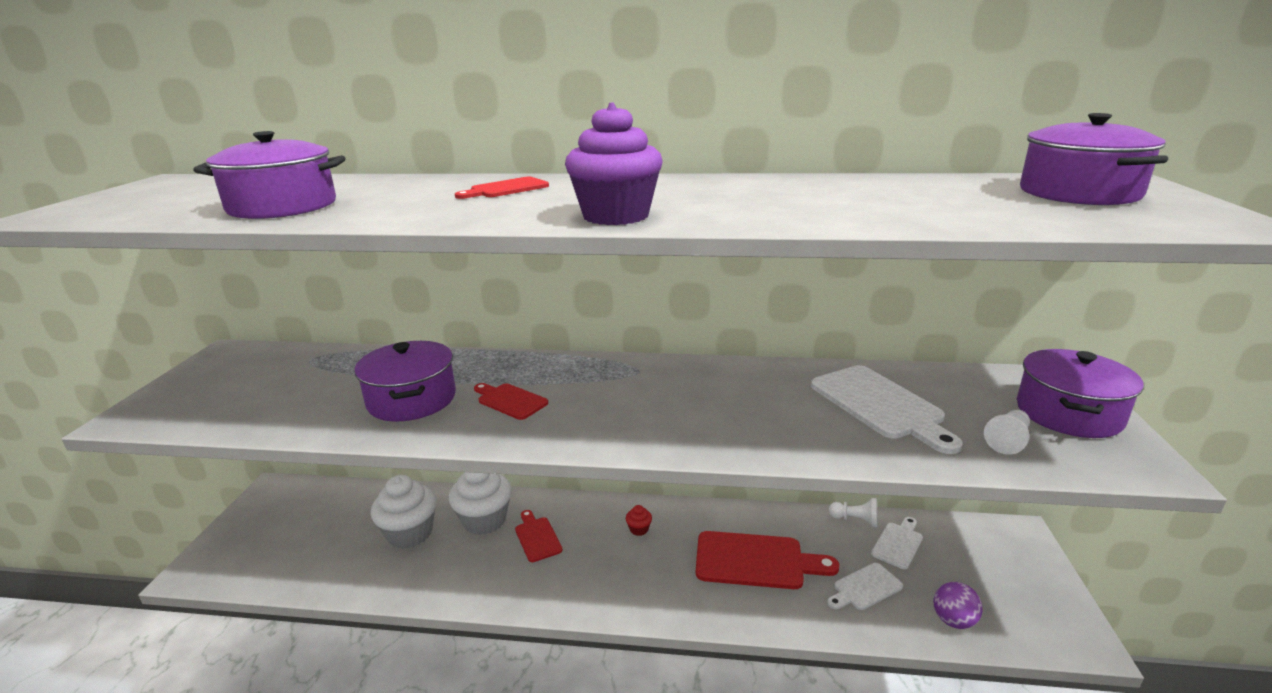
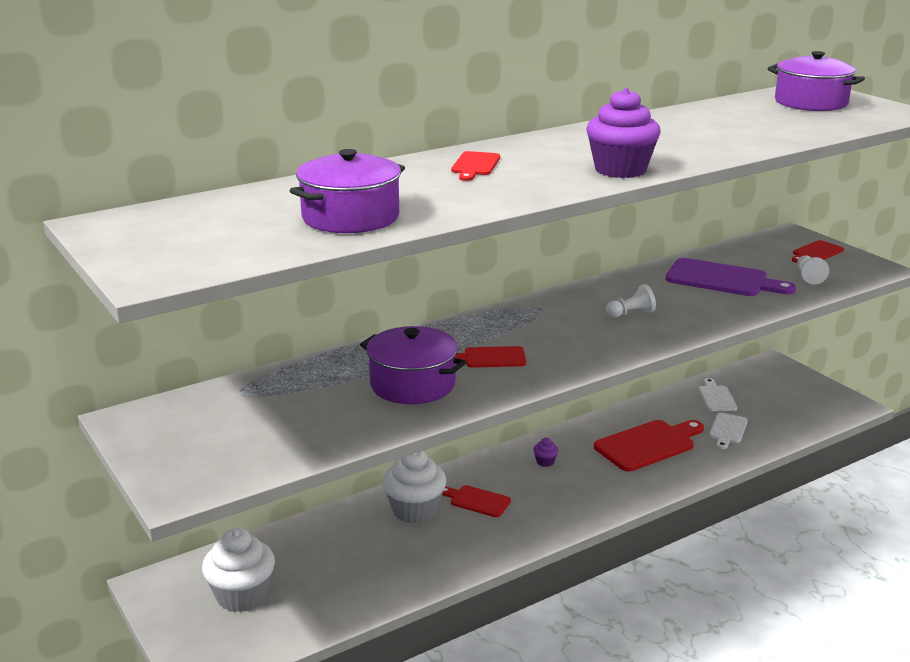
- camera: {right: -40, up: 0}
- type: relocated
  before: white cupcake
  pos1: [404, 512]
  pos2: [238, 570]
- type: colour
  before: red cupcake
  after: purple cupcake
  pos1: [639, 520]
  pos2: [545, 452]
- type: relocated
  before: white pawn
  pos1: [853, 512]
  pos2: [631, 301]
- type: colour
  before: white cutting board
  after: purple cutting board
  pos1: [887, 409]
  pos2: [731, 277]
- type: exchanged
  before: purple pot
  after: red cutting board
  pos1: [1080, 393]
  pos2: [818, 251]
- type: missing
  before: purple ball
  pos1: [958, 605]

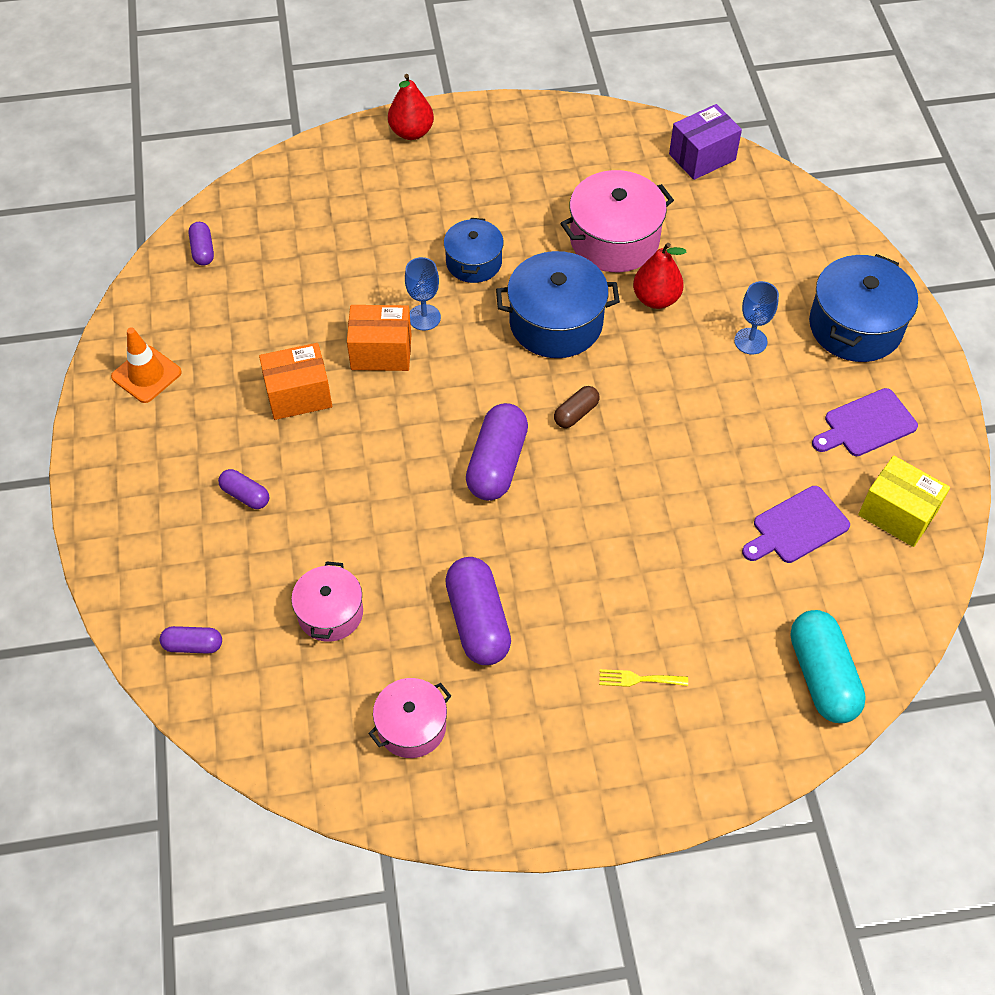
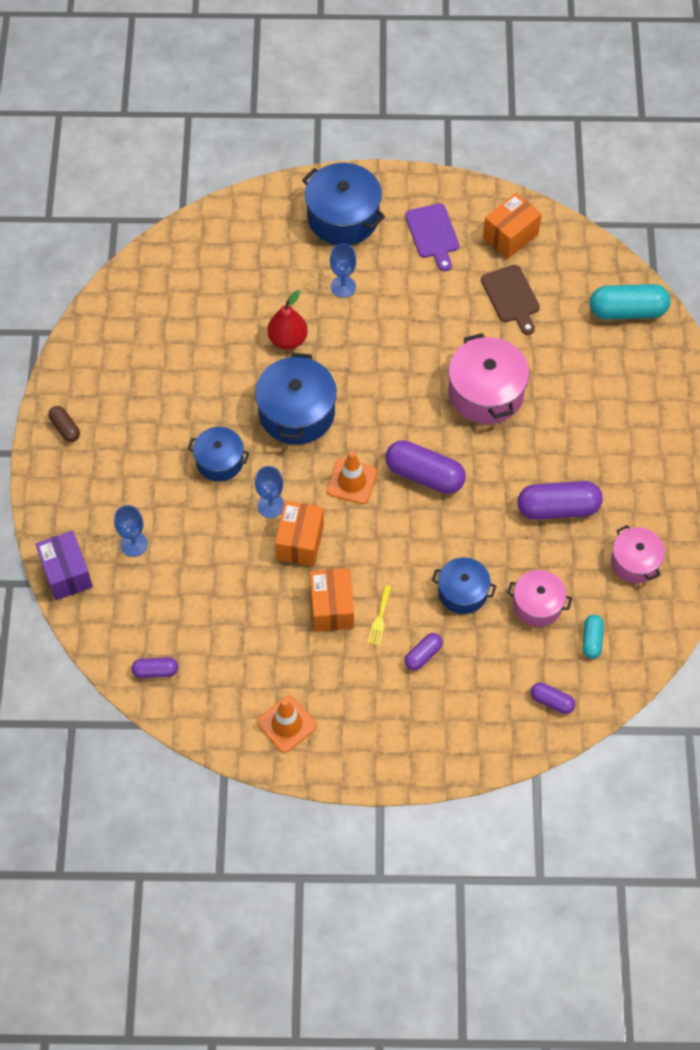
- camera: {right: -80, up: 5}
- type: relocated
  before: purple box
  pos1: [705, 142]
  pos2: [64, 565]
- type: relocated
  before: brown capsule
  pos1: [577, 407]
  pos2: [64, 424]
- type: appeared
  after: blue goblet
  pos2: [131, 531]
- type: appeared
  after: orange traffic cone
  pos2: [352, 477]
- type: relocated
  before: yellow fork
  pos1: [643, 678]
  pos2: [380, 616]
- type: appeared
  after: blue pot
  pos2: [464, 586]
- type: relocated
  before: pink pot
  pos1: [617, 221]
  pos2: [488, 378]
- type: colour
  before: purple cutting board
  after: brown cutting board
  pos1: [796, 524]
  pos2: [510, 300]
- type: colour
  before: yellow box
  after: orange box
  pos1: [904, 501]
  pos2: [512, 226]
- type: spun
  before: purple capsule
  pos1: [191, 640]
  pos2: [553, 698]
  turn: -75
- type: appeared
  after: turquoise capsule
  pos2: [593, 637]
- type: missing
  before: red pear
  pos1: [411, 107]

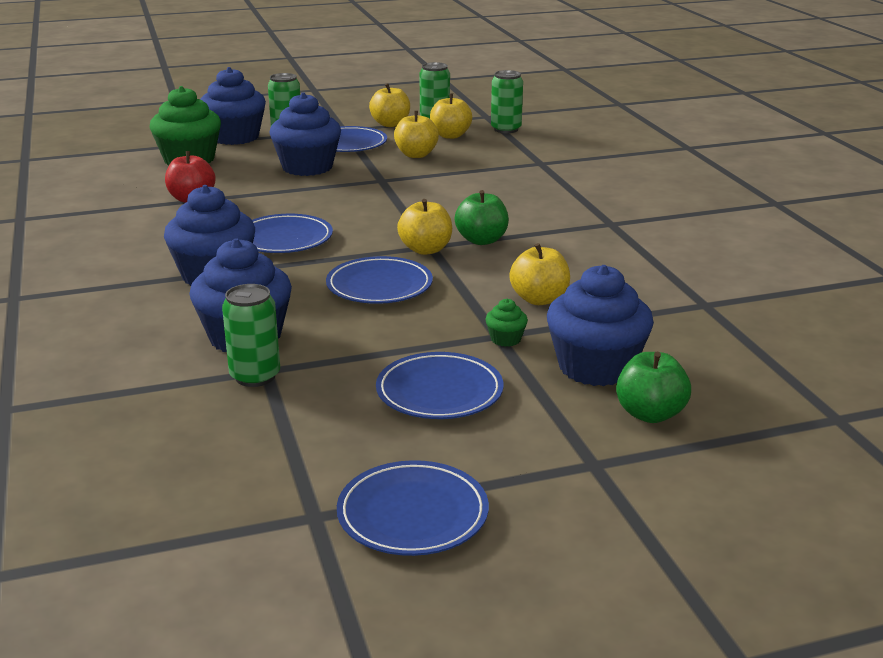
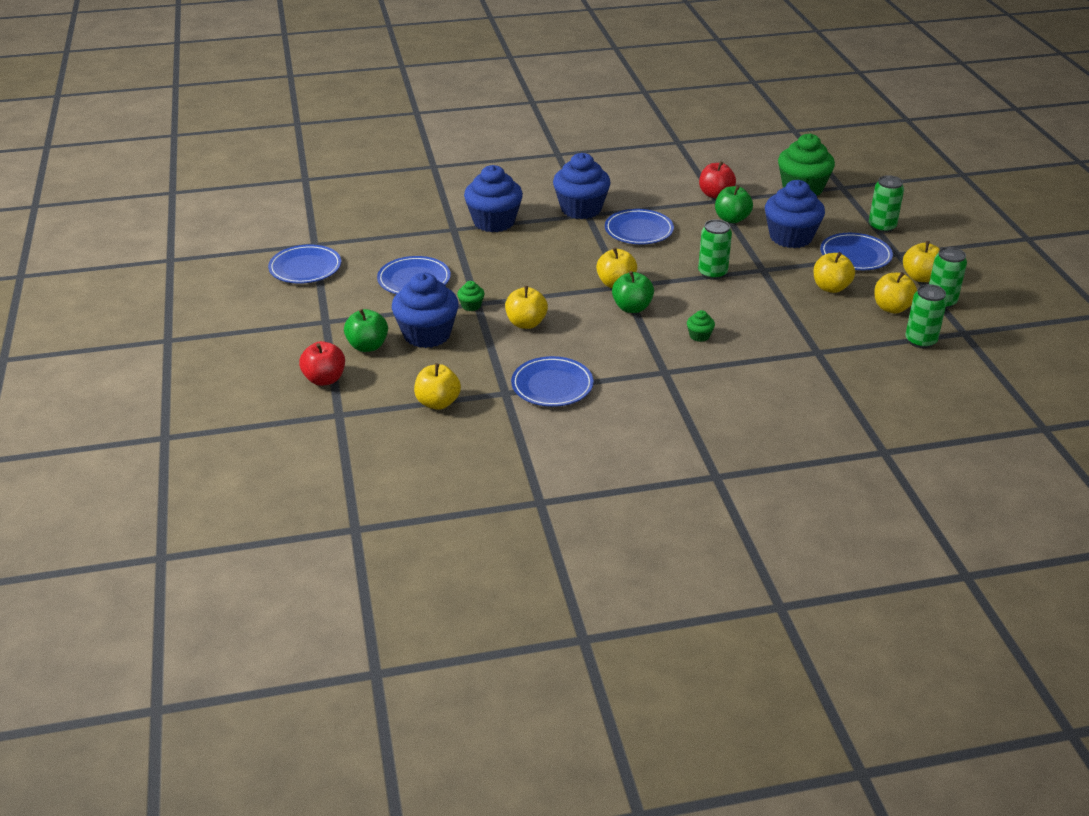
- camera: {right: 95, up: 10}
- type: appeared
  after: red apple
  pos2: [322, 363]
- type: appeared
  after: yellow apple
  pos2: [437, 386]
- type: relocated
  before: blue plate
  pos1: [379, 280]
  pos2: [552, 381]
- type: appeared
  after: green cupcake
  pos2: [701, 326]
- type: relocated
  before: green can
  pos1: [251, 335]
  pos2: [715, 249]
- type: appeared
  after: green apple
  pos2: [734, 204]
- type: missing
  before: blue cupcake
  pos1: [233, 106]

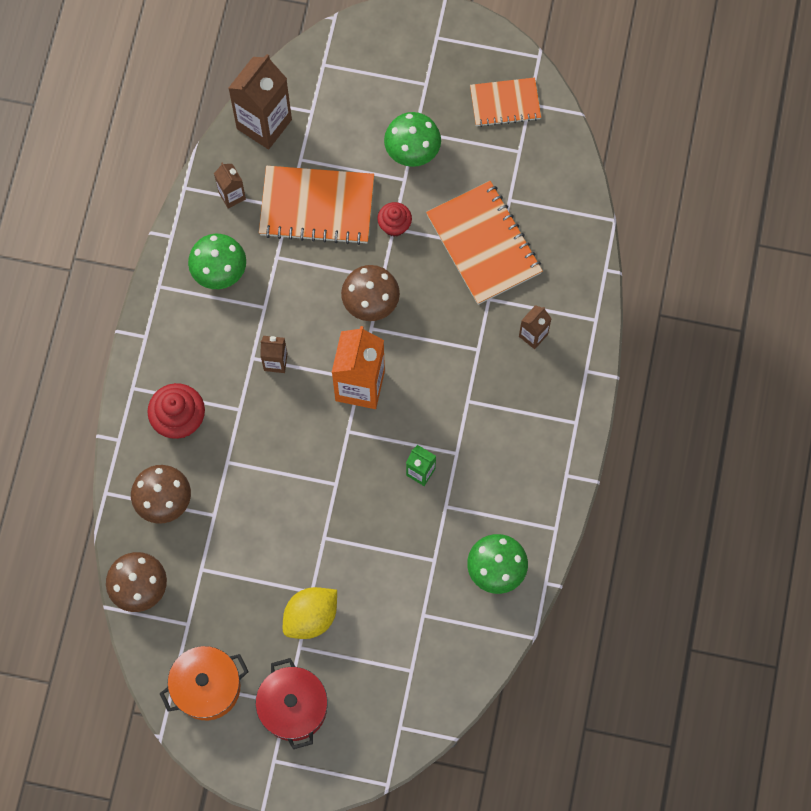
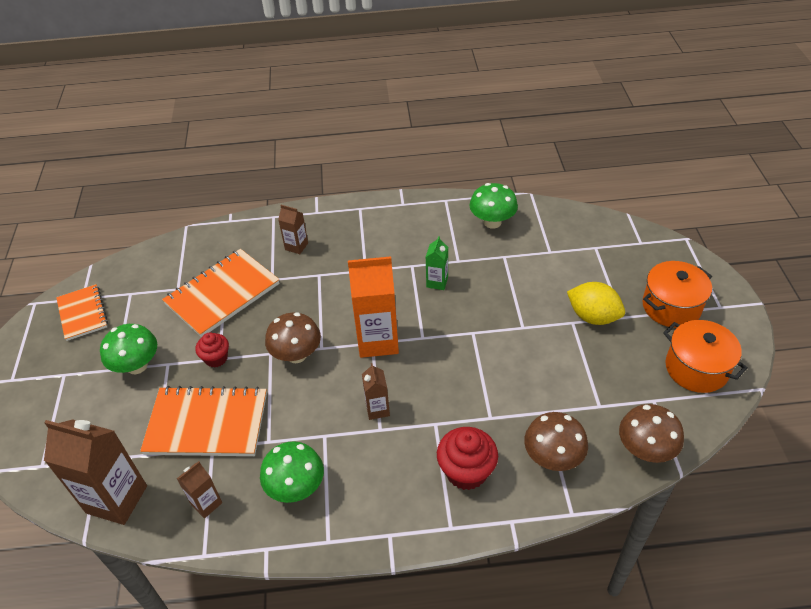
- camera: {right: -105, up: -25}
- type: spun
  before: orange notebook
  pos1: [316, 205]
  pos2: [203, 421]
  turn: -75
- type: colour
  before: red pot
  after: orange pot
  pos1: [291, 703]
  pos2: [677, 294]

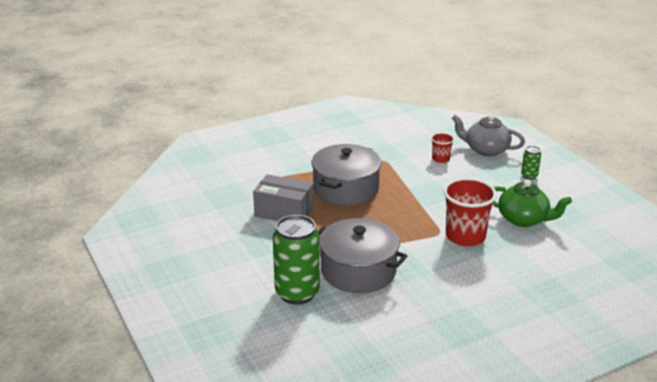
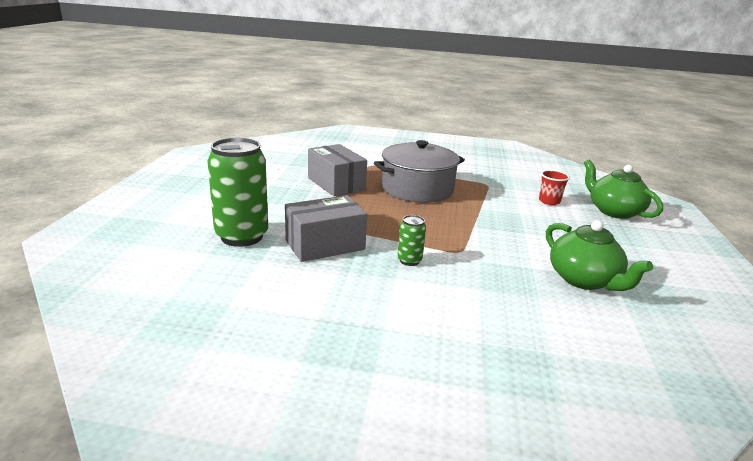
- camera: {right: 35, up: -5}
- type: exchanged
  before: grey pot
  after: grey box
  pos1: [362, 255]
  pos2: [326, 228]
- type: relocated
  before: green can
  pos1: [531, 163]
  pos2: [411, 240]
- type: colour
  before: grey teapot
  after: green teapot
  pos1: [488, 135]
  pos2: [623, 189]
- type: missing
  before: red cup
  pos1: [470, 212]

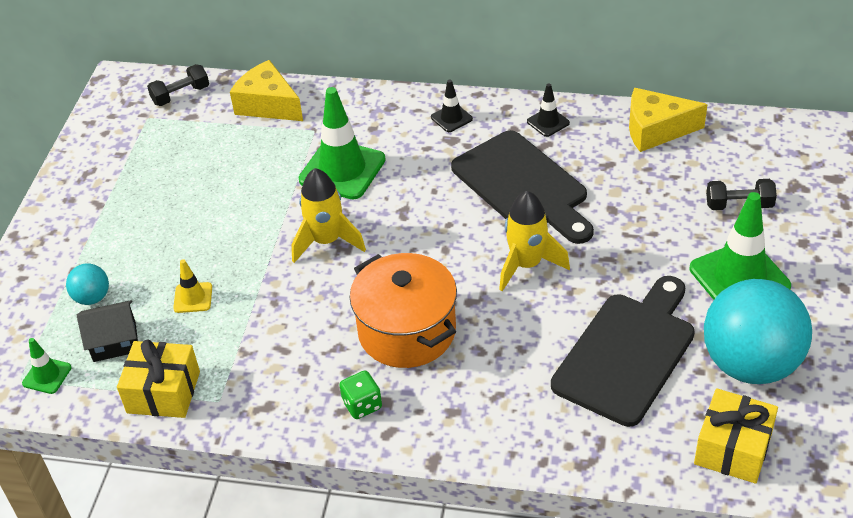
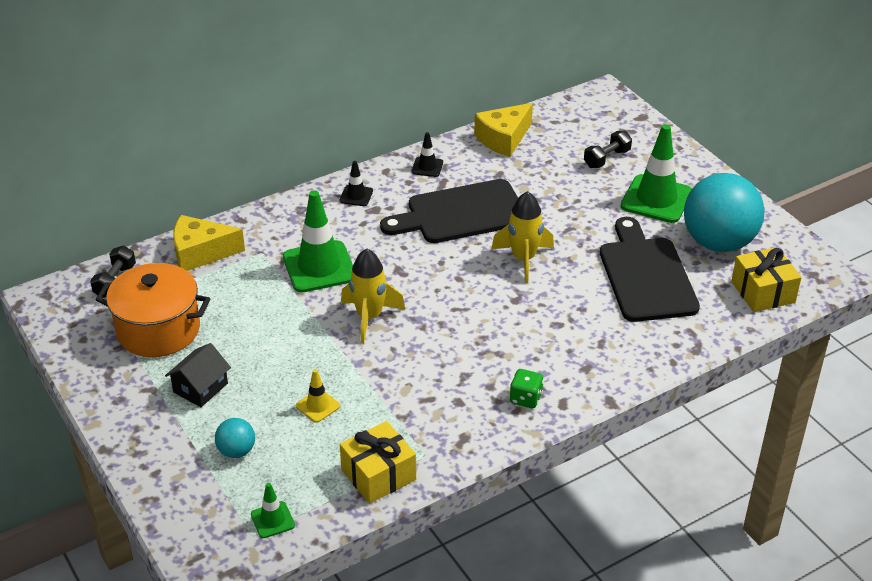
- camera: {right: -45, up: -5}
- type: relocated
  before: orange pot
  pos1: [403, 310]
  pos2: [153, 310]
- type: relocated
  before: black house
  pos1: [107, 331]
  pos2: [198, 375]
- type: spun
  before: black cutting board
  pos1: [522, 187]
  pos2: [449, 211]
  turn: 150

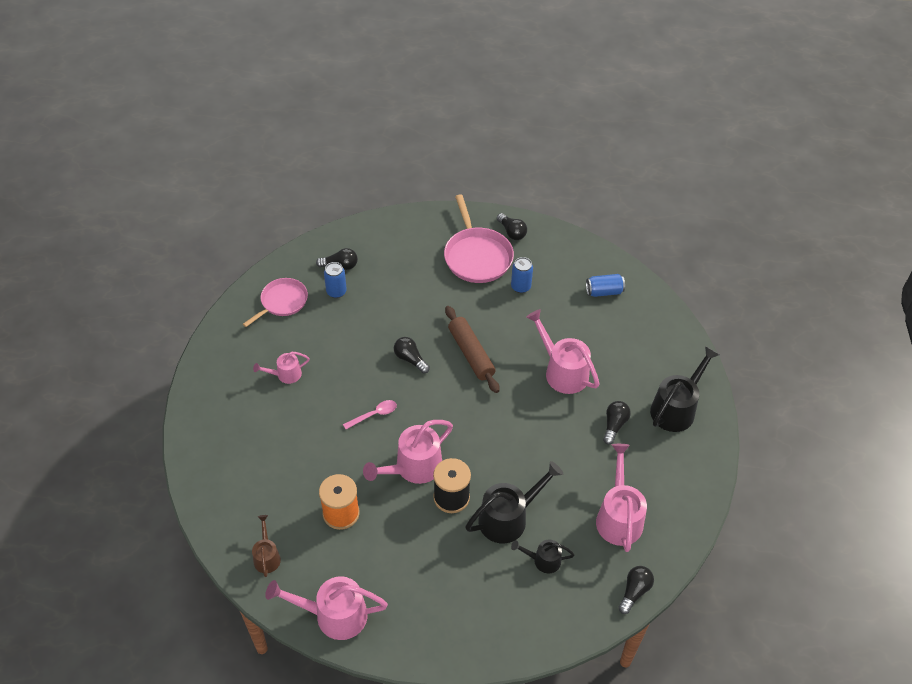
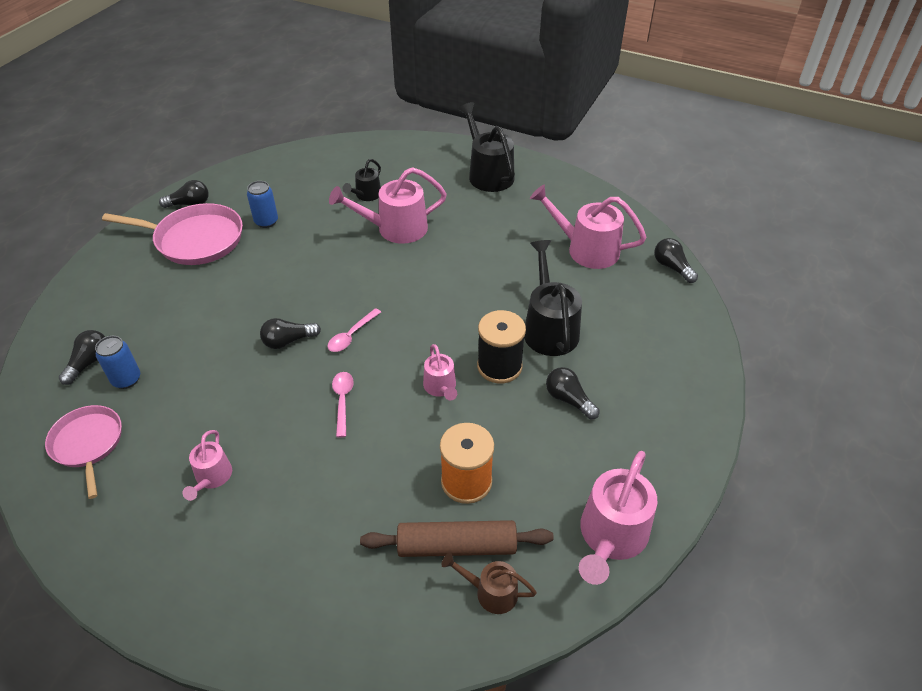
- camera: {right: -65, up: -5}
- type: appeared
  after: pink spoon
  pos2: [354, 330]
- type: relocated
  before: black watering can
  pos1: [543, 556]
  pos2: [361, 180]
- type: relocated
  before: brown rolling pin
  pos1: [472, 349]
  pos2: [457, 538]
- type: size
  before: pink watering can
  pos1: [408, 452]
  pos2: [440, 372]
  scale: 0.55
- type: relocated
  before: black light bulb
  pos1: [617, 423]
  pos2: [573, 393]
- type: missing
  before: blue can
  pos1: [605, 285]

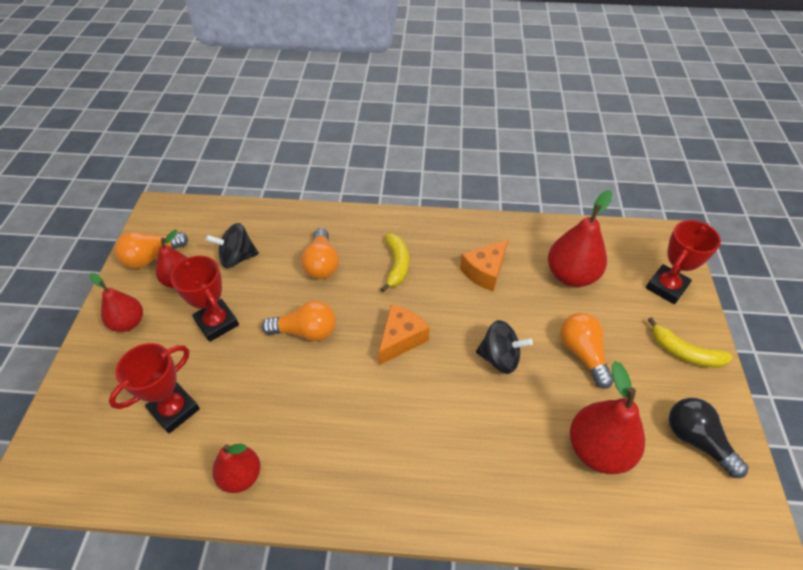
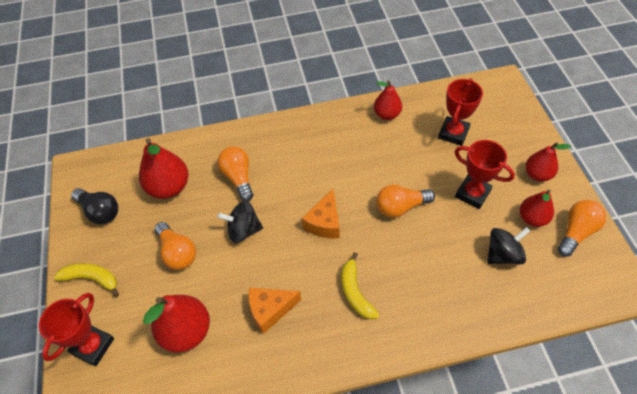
- camera: {right: 165, up: 5}
- type: relocated
  before: orange light bulb
  pos1: [320, 253]
  pos2: [235, 173]
- type: spun
  before: orange cheese
  pos1: [484, 265]
  pos2: [274, 311]
  turn: -135

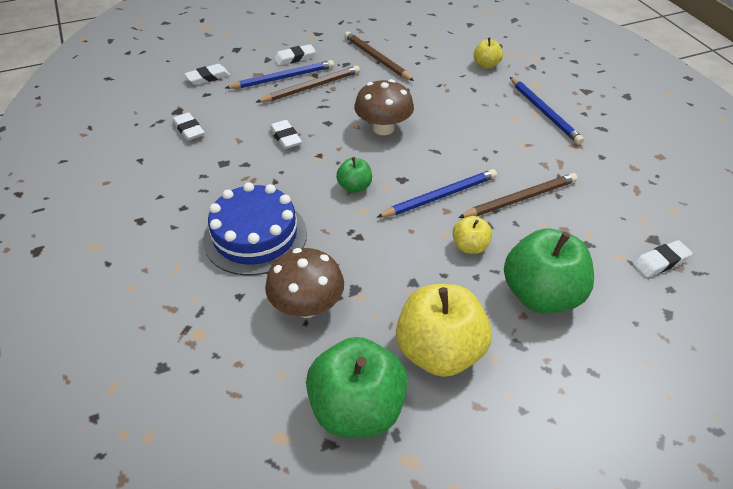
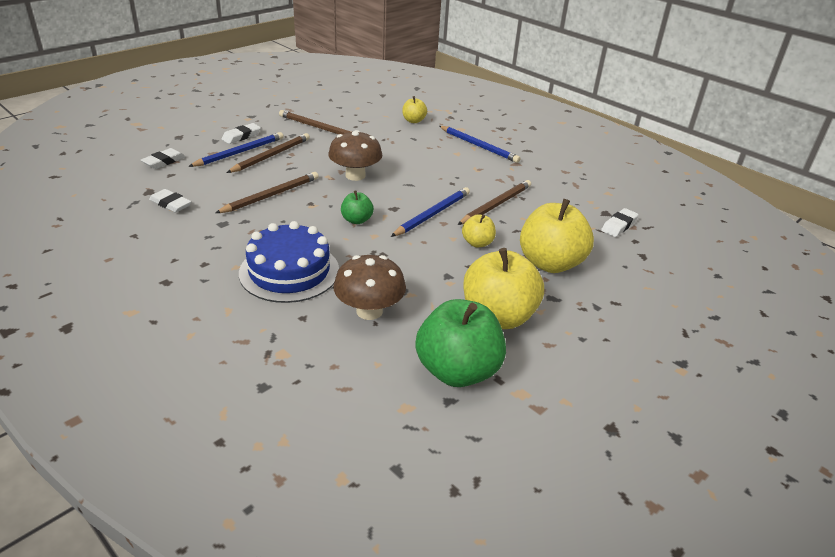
- camera: {right: -25, up: -10}
- type: exchanged
  before: white eraser
  after: brown pencil
  pos1: [286, 134]
  pos2: [267, 192]
- type: colour
  before: green apple
  after: yellow apple
  pos1: [549, 270]
  pos2: [557, 236]

